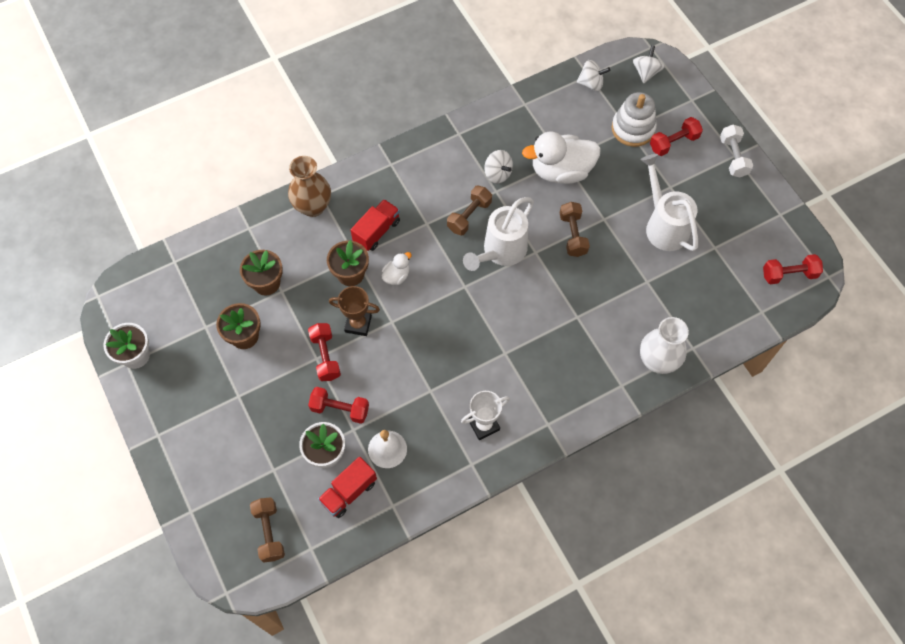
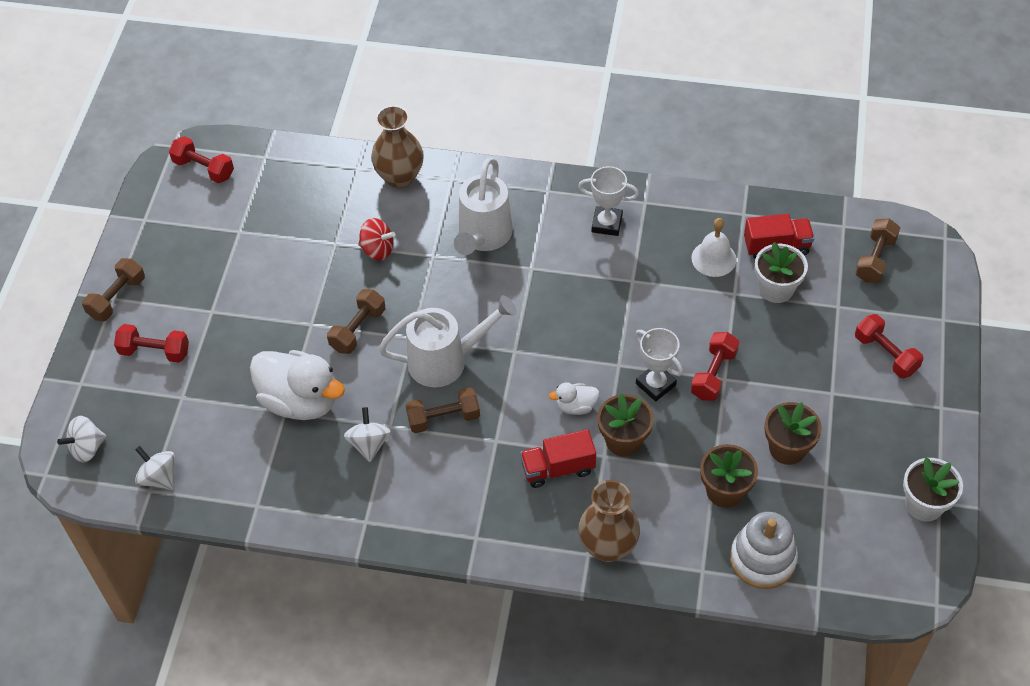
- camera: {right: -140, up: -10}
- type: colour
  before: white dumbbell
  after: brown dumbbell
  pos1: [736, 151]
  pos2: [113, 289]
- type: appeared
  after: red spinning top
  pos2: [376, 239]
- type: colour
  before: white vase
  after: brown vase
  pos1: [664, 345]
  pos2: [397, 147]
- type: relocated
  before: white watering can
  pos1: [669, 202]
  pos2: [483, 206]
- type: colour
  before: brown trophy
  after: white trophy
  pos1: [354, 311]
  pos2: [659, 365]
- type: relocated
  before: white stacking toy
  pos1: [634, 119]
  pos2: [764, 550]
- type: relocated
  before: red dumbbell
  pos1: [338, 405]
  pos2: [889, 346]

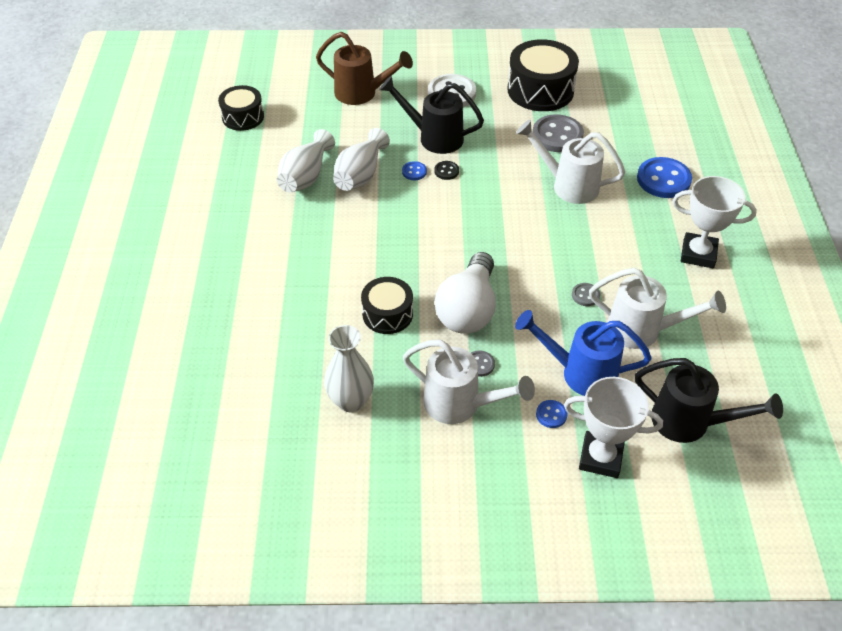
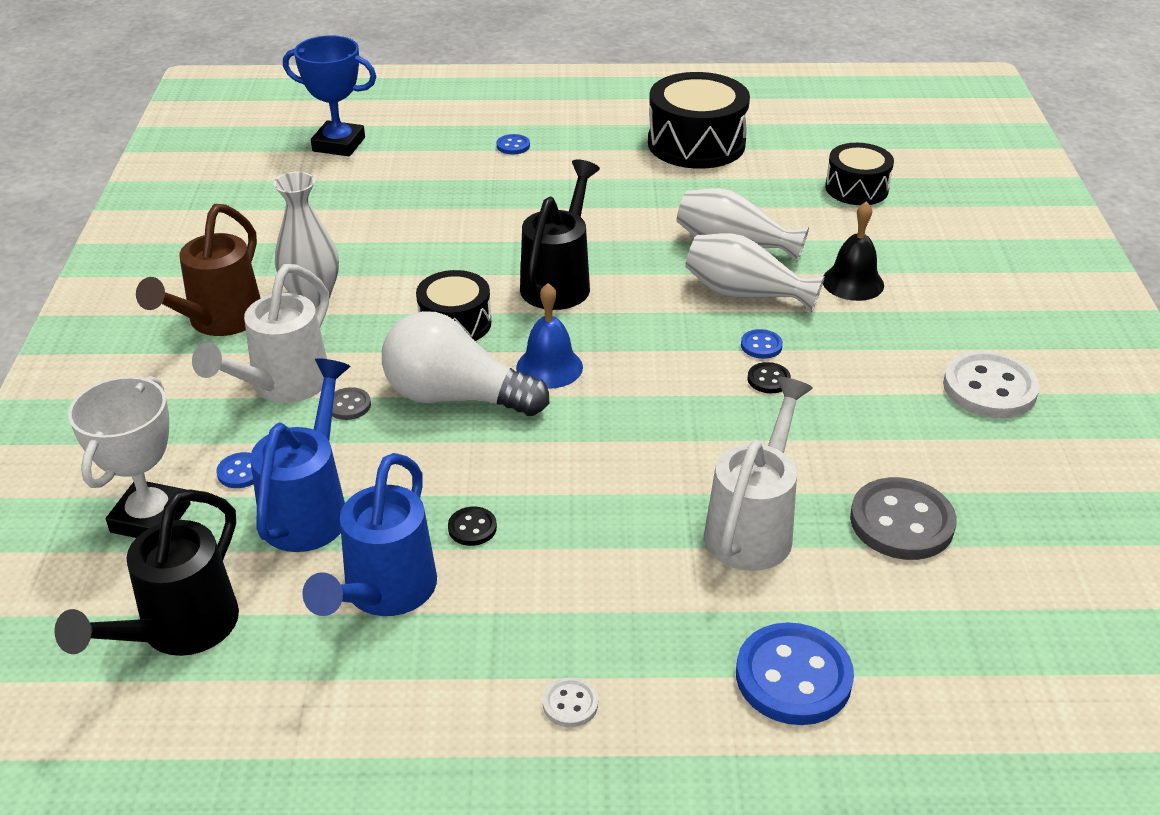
- camera: {right: 90, up: -10}
- type: relocated
  before: brown watering can
  pos1: [364, 68]
  pos2: [198, 270]
- type: appeared
  after: blue trophy
  pos2: [329, 95]
- type: colour
  before: white watering can
  after: blue watering can
  pos1: [657, 308]
  pos2: [369, 534]
- type: colour
  before: grey button
  after: black button
  pos1: [586, 294]
  pos2: [472, 526]
- type: appeared
  after: blue button
  pos2: [513, 144]
- type: appeared
  after: blue bell
  pos2: [549, 336]
- type: relocated
  before: black watering can
  pos1: [431, 115]
  pos2: [560, 234]
- type: exchanged
  before: white trophy
  after: white button
  pos1: [714, 222]
  pos2: [570, 702]
- type: relocated
  before: black drum
  pos1: [543, 75]
  pos2: [699, 120]
- type: appeared
  after: black bell
  pos2: [853, 251]

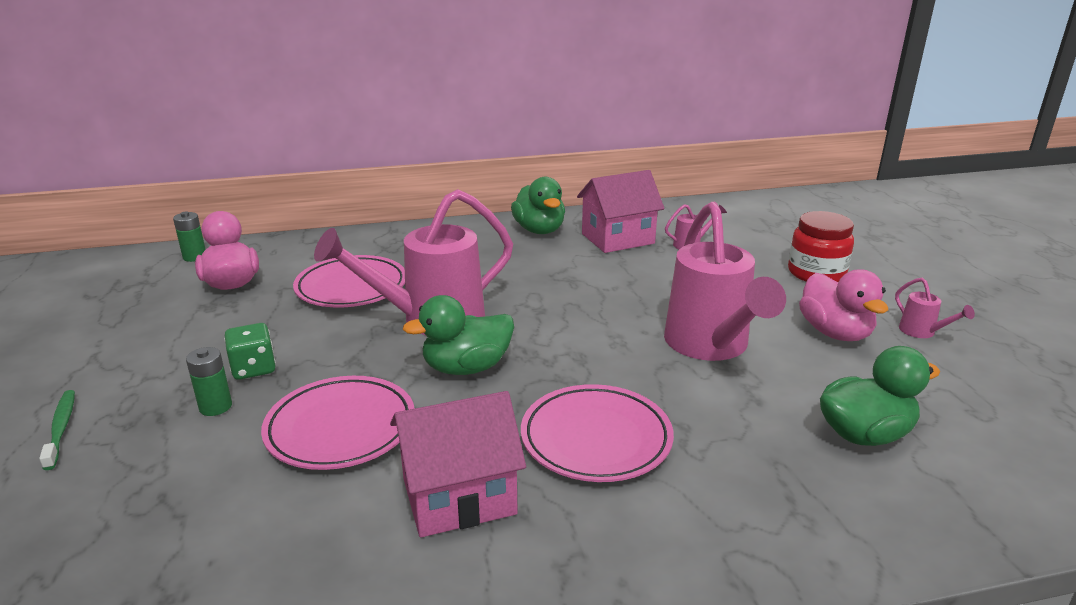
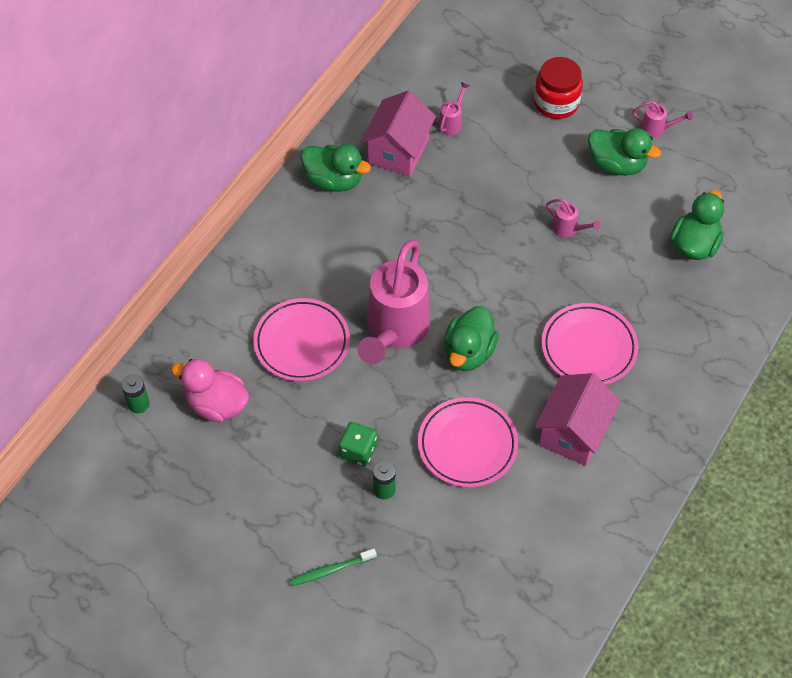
- camera: {right: -45, up: 30}
- type: spun
  before: green toothbrush
  pos1: [57, 430]
  pos2: [333, 567]
  turn: -45
- type: size
  before: pink watering can
  pos1: [725, 281]
  pos2: [573, 218]
  scale: 0.41
- type: colour
  before: pink duck
  after: green duck
  pos1: [843, 305]
  pos2: [624, 152]

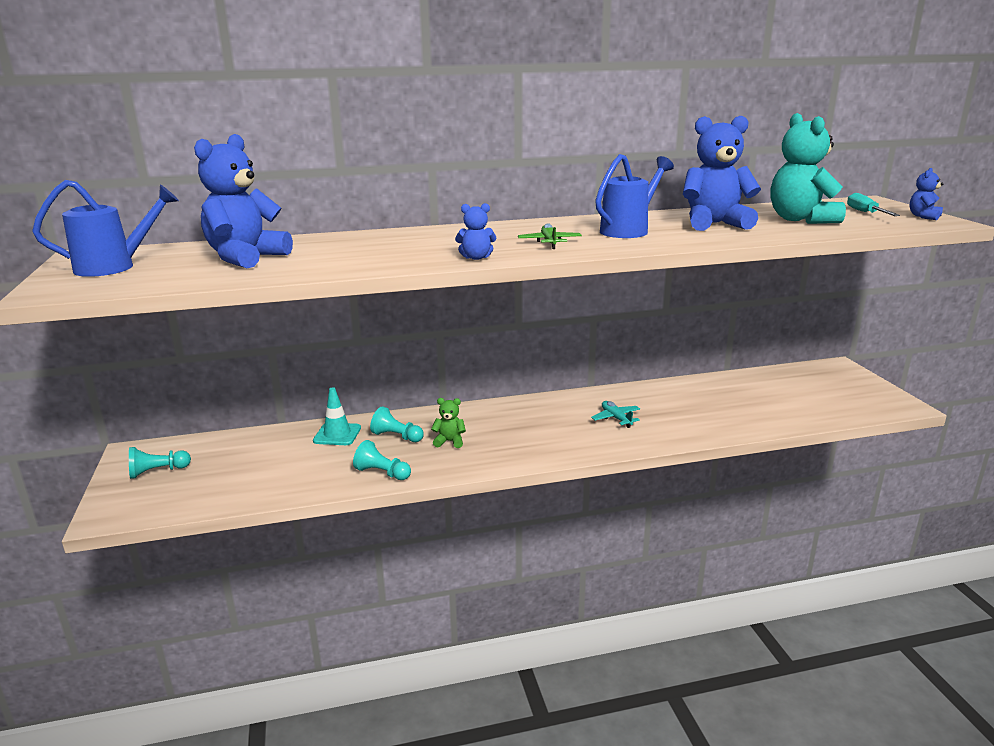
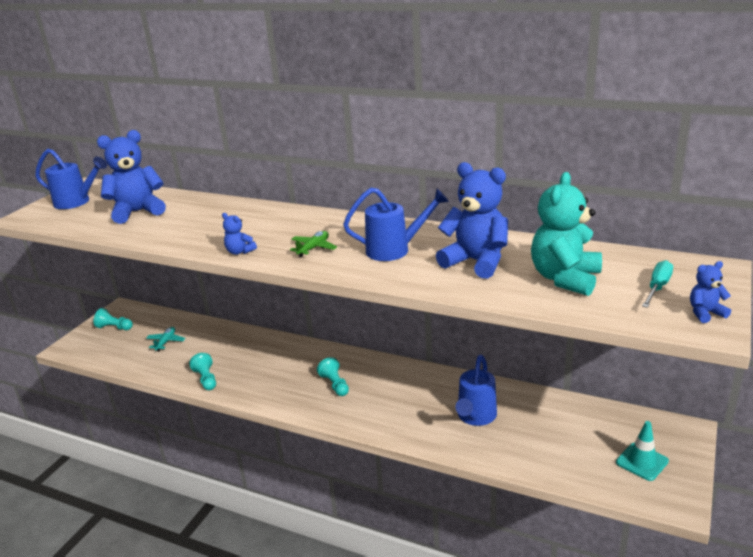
- camera: {right: 40, up: 5}
- type: relocated
  before: turquoise plane
  pos1: [615, 414]
  pos2: [166, 339]
- type: relocated
  before: turquoise pawn
  pos1: [397, 424]
  pos2: [333, 376]
- type: appeared
  after: blue watering can
  pos2: [476, 390]
- type: relocated
  before: turquoise traffic cone
  pos1: [337, 416]
  pos2: [642, 451]
- type: missing
  before: green teddy bear
  pos1: [448, 423]

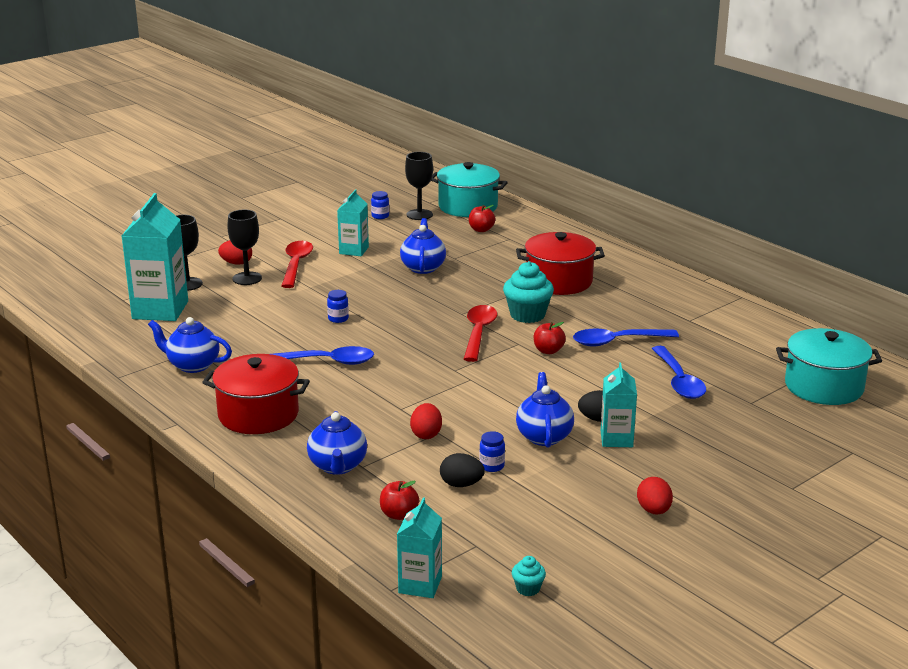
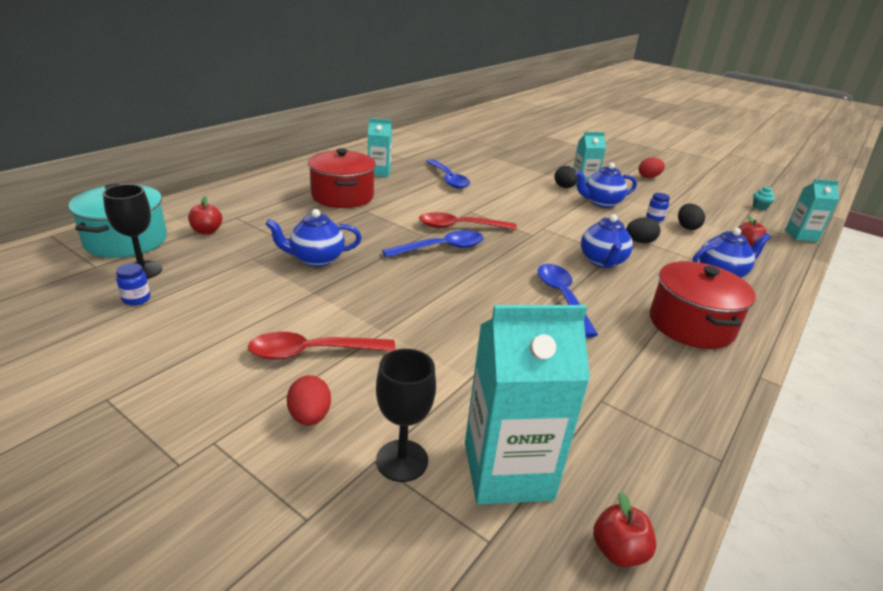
- camera: {right: -105, up: 5}
- type: relocated
  before: turquoise carton
  pos1: [353, 222]
  pos2: [380, 147]
- type: relocated
  before: blue spoon
  pos1: [679, 372]
  pos2: [433, 244]
- type: relocated
  before: blue teapot
  pos1: [190, 345]
  pos2: [607, 241]
- type: relocated
  before: red apple
  pos1: [550, 338]
  pos2: [624, 529]
- type: colour
  before: red egg
  after: black egg
  pos1: [426, 421]
  pos2: [643, 230]
- type: missing
  before: black goblet
  pos1: [244, 247]
- type: missing
  before: blue jar
  pos1: [338, 306]
- type: missing
  before: turquoise cupcake
  pos1: [528, 292]
- type: missing
  before: turquoise pot
  pos1: [829, 366]

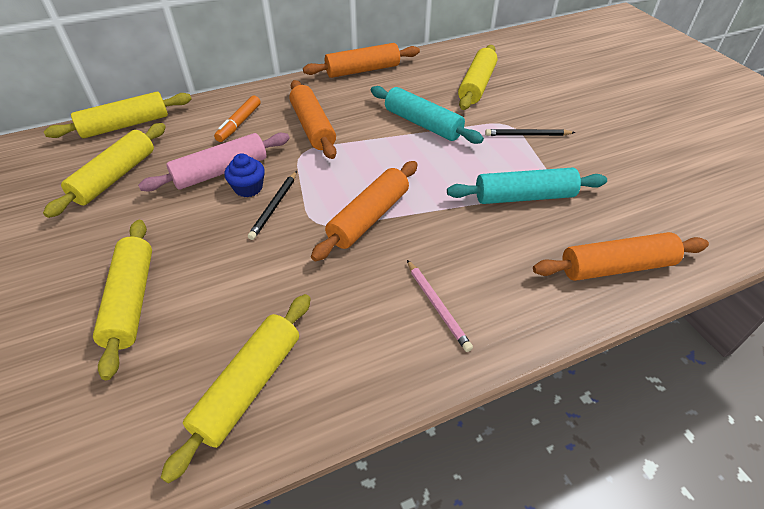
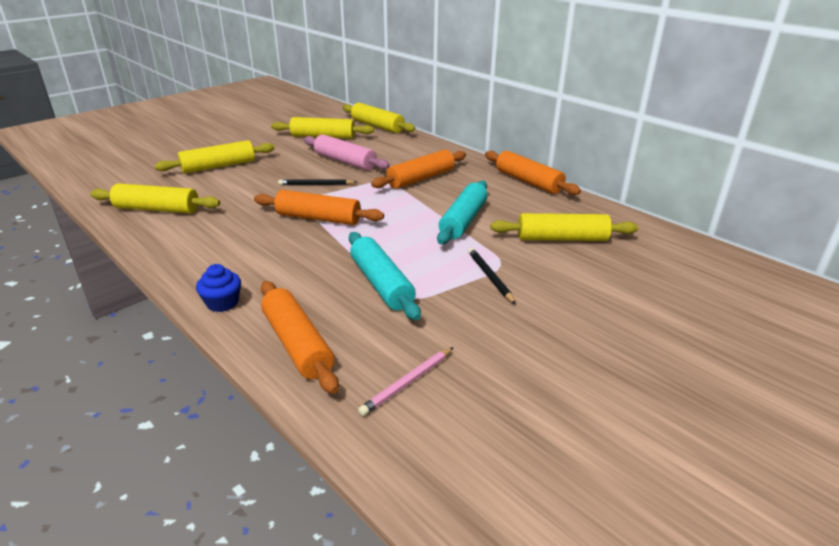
- camera: {right: 70, up: -15}
- type: relocated
  before: blue cupcake
  pos1: [244, 175]
  pos2: [218, 288]
- type: relocated
  before: pink pencil
  pos1: [440, 306]
  pos2: [406, 381]
- type: missing
  before: orange marker
  pos1: [237, 119]

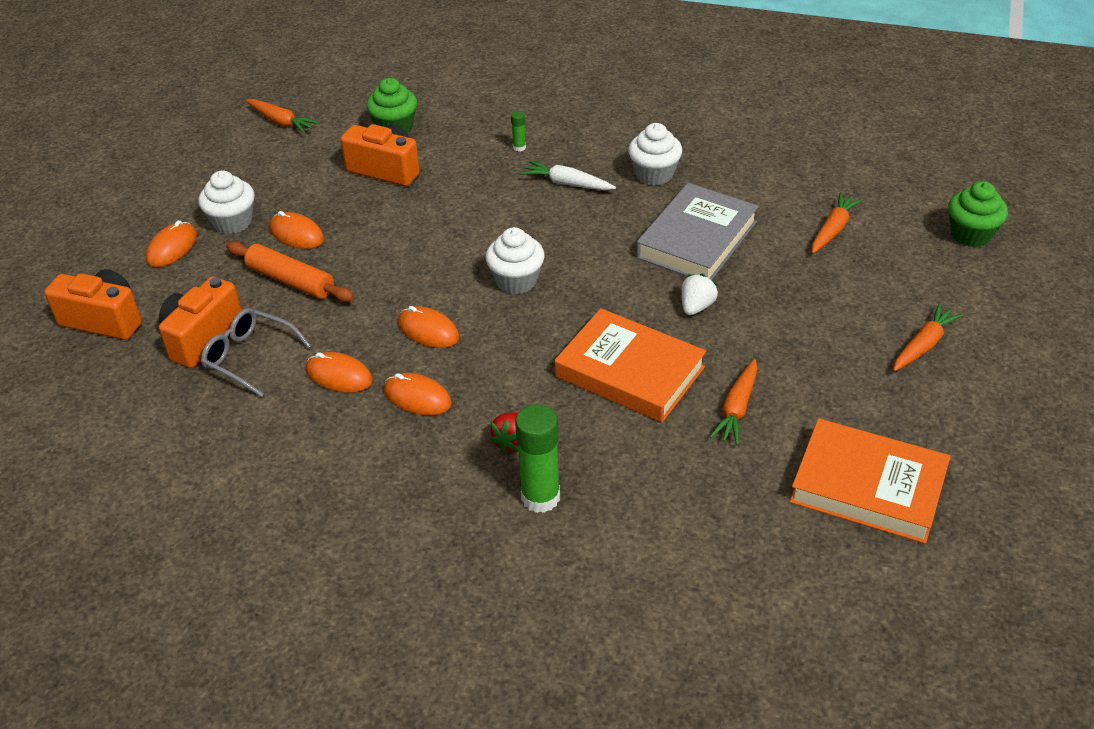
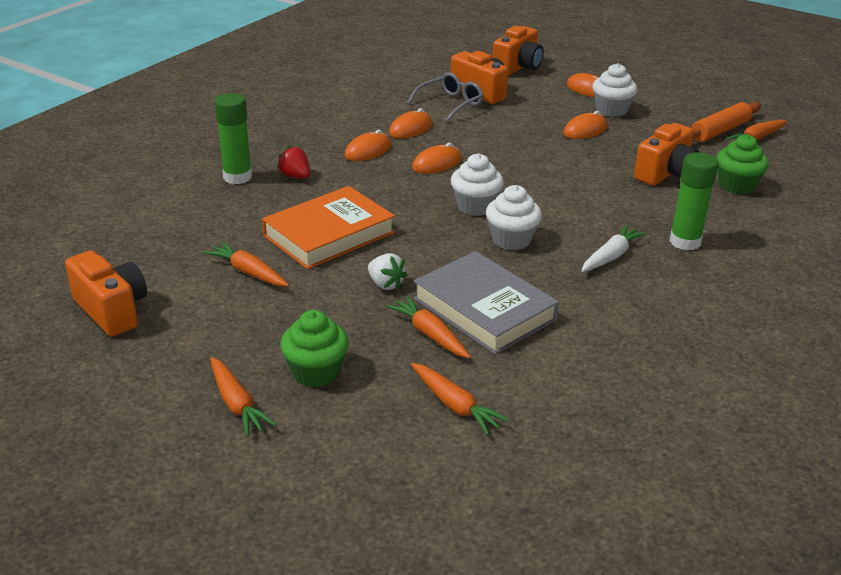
- camera: {right: 105, up: -10}
- type: exchanged
  before: orange book
  after: orange camera
  pos1: [870, 481]
  pos2: [106, 293]
- type: relocated
  before: green cupcake
  pos1: [978, 214]
  pos2: [314, 348]
- type: appeared
  after: orange carrot
  pos2: [428, 327]
- type: relocated
  before: white cupcake
  pos1: [655, 154]
  pos2: [514, 217]
- type: size
  before: green glue stick
  pos1: [518, 131]
  pos2: [694, 201]
  scale: 2.21
- type: relocated
  before: orange rolling pin
  pos1: [290, 271]
  pos2: [726, 122]

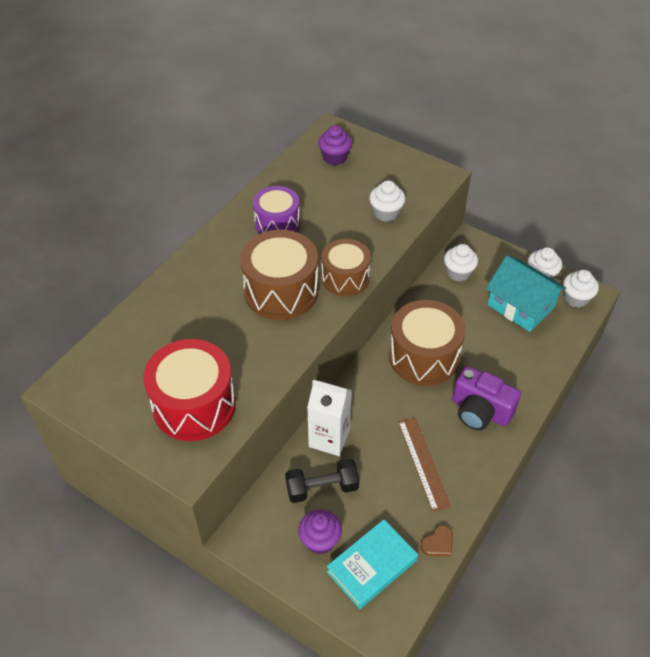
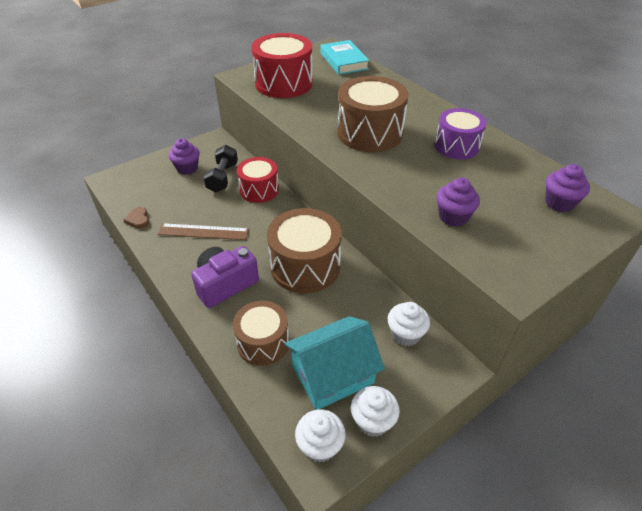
- camera: {right: 110, up: -5}
- type: relocated
  before: brown drum
  pos1: [346, 267]
  pos2: [261, 333]
- type: exchanged
  before: white carton
  after: red drum
  pos1: [329, 418]
  pos2: [258, 180]
- type: relocated
  before: turquoise book
  pos1: [372, 564]
  pos2: [345, 57]
- type: colour
  before: white cupcake
  after: purple cupcake
  pos1: [387, 201]
  pos2: [458, 202]

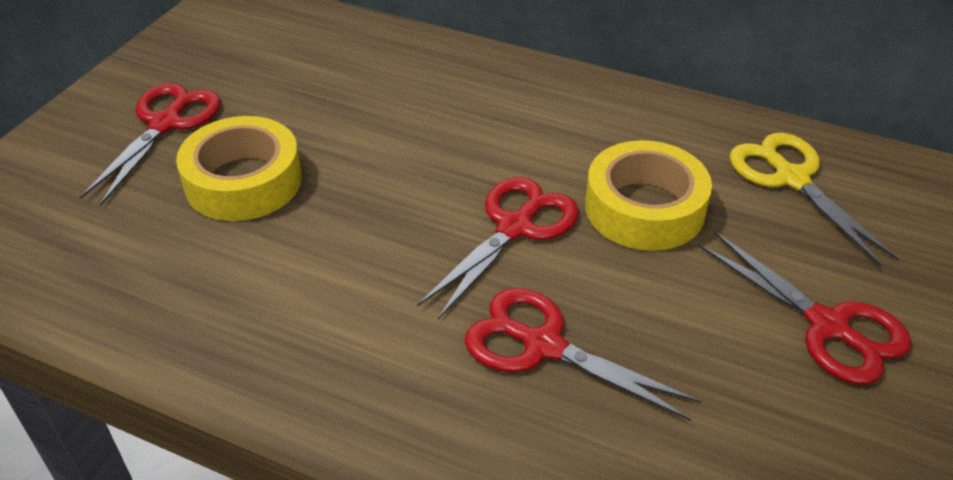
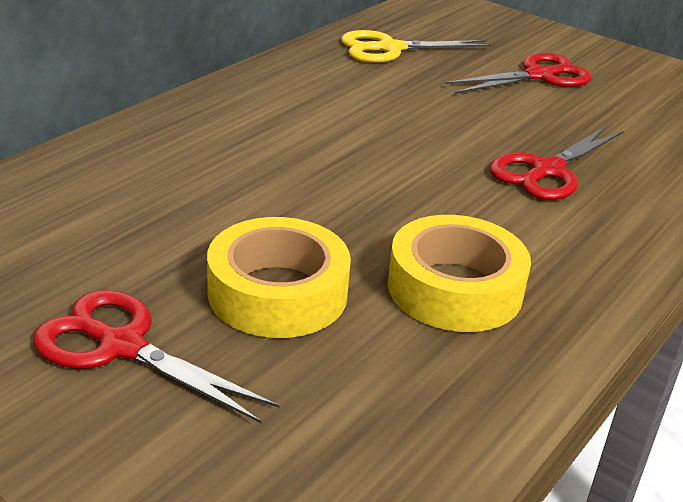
- camera: {right: -80, up: -10}
- type: relocated
  before: yellow tape
  pos1: [648, 195]
  pos2: [459, 273]
- type: missing
  before: red scissors
  pos1: [498, 248]

